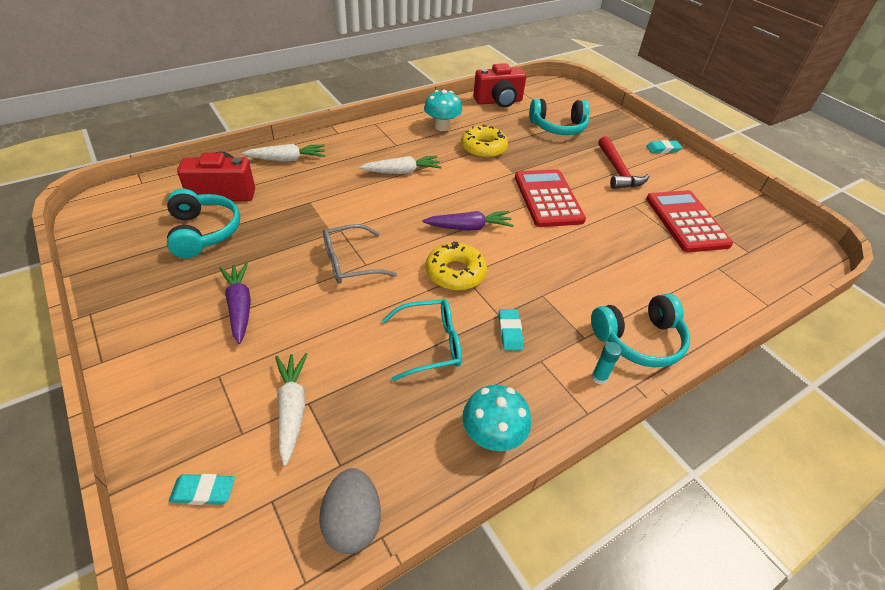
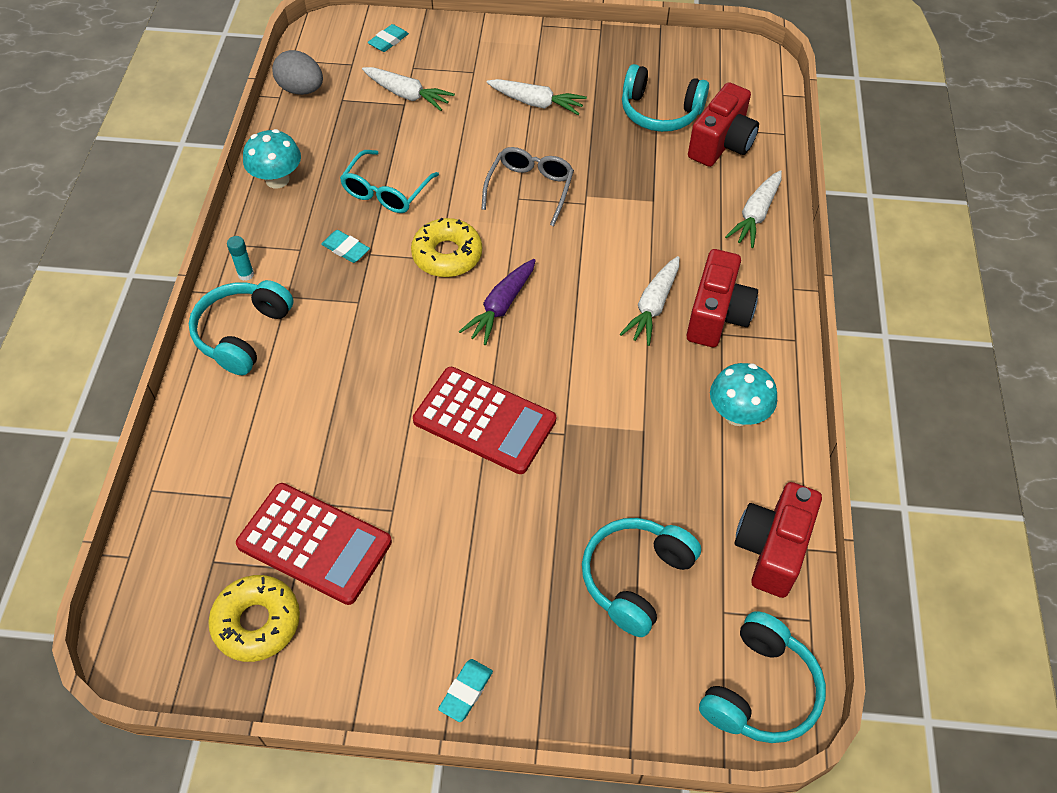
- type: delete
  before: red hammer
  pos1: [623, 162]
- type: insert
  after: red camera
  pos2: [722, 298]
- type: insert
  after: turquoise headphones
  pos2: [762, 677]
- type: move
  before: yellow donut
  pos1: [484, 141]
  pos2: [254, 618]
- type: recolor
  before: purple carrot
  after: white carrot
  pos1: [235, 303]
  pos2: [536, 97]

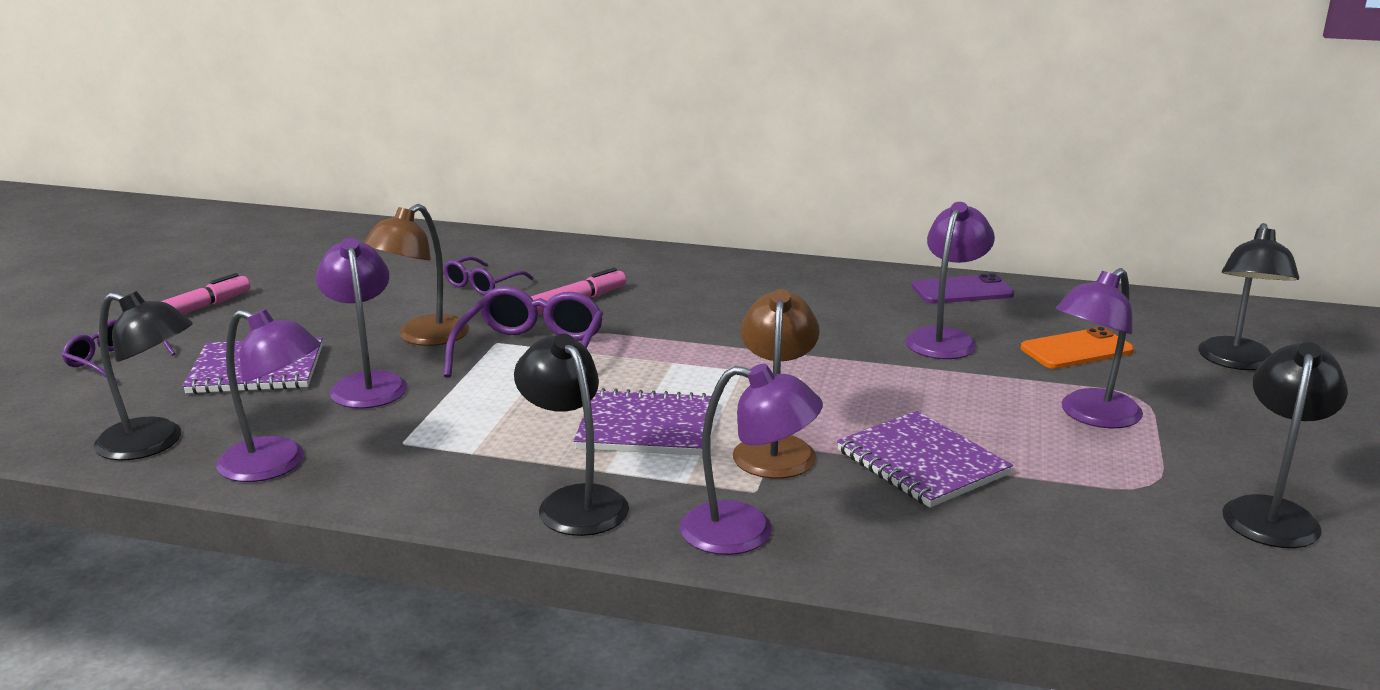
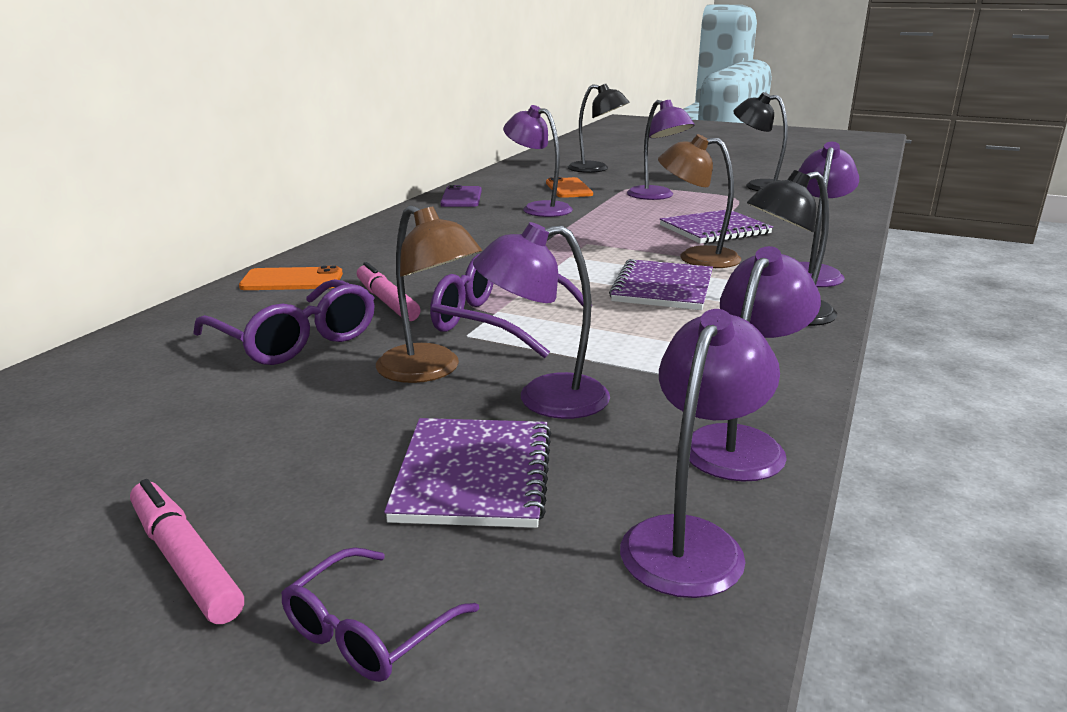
- type: insert
  after: orange phone
  pos2: [291, 278]
- type: recolor
  before: black lamp
  after: purple lamp
  pos1: [143, 375]
  pos2: [700, 453]
- type: resize
  before: purple glasses
  pos1: [489, 275]
  pos2: [284, 322]
  scale: 1.7

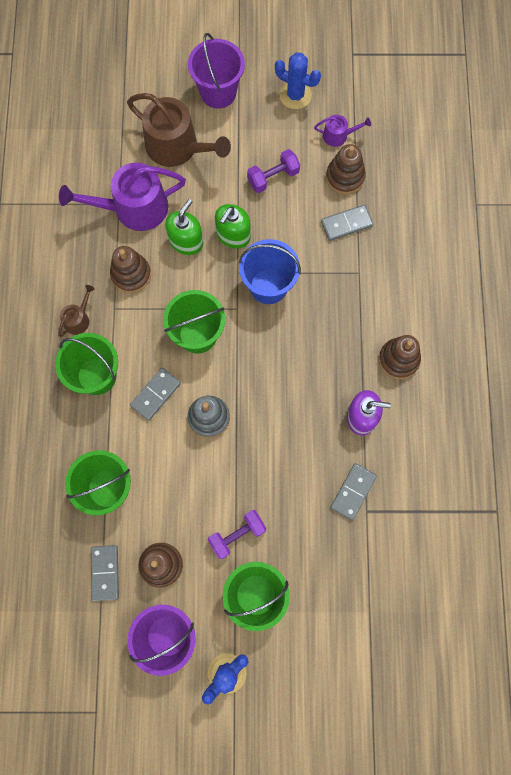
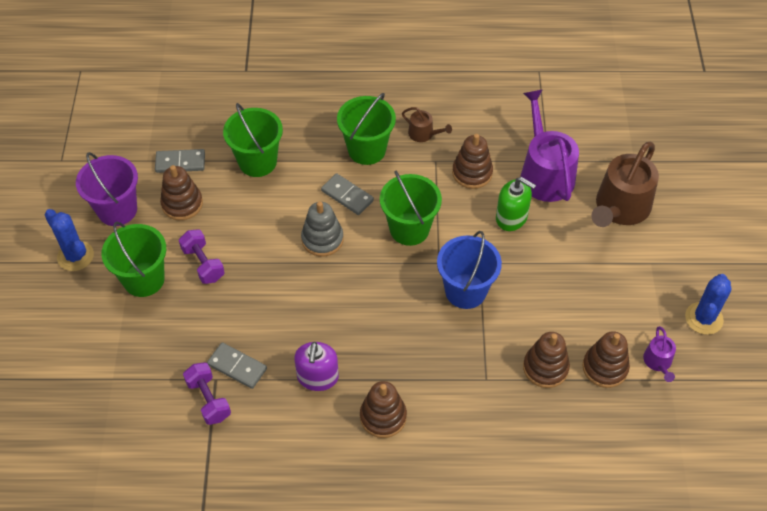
- type: delete
  before: purple bucket
  pos1: [216, 71]
- type: delete
  before: green soap dispenser
  pos1: [233, 226]
- type: move
  before: purple dumbbell
  pos1: [273, 171]
  pos2: [207, 393]
- type: replace
  before: grey domino
  after: brown stacking toy
  pos1: [347, 223]
  pos2: [546, 360]

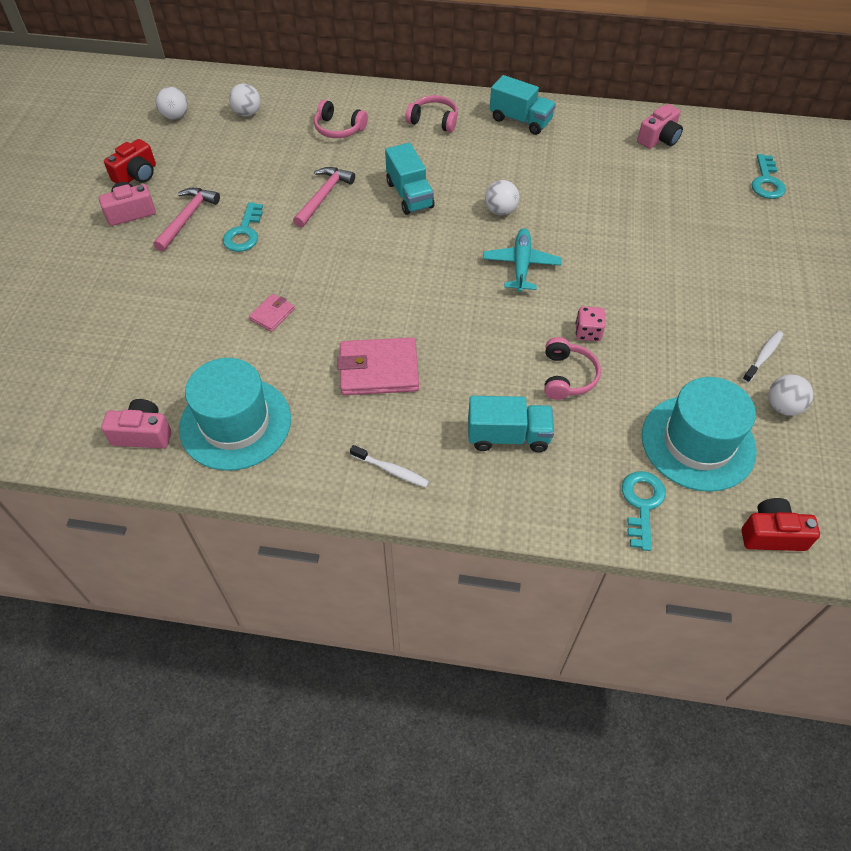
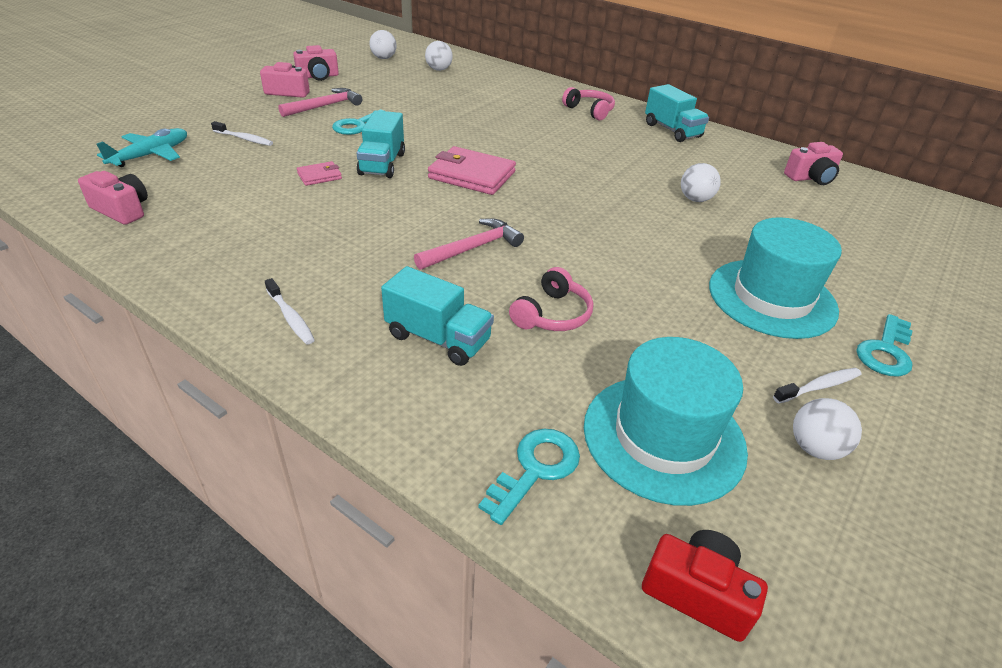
- type: delete
  before: pink headphones
  pos1: [341, 119]
- type: delete
  before: pink dice
  pos1: [591, 323]
- type: insert
  after: white toothbrush
  pos2: [242, 133]
- type: move
  before: turquoise hat
  pos1: [235, 414]
  pos2: [775, 278]
- type: move
  before: pink hammer
  pos1: [324, 197]
  pos2: [469, 244]
- type: move
  before: pink wallet
  pos1: [378, 366]
  pos2: [472, 170]
- type: move
  before: turquoise truck
  pos1: [410, 179]
  pos2: [381, 144]
- type: move
  before: turquoise plane
  pos1: [522, 260]
  pos2: [142, 147]
- type: move
  before: white ball
  pos1: [502, 197]
  pos2: [701, 182]
- type: move
  before: turquoise key
  pos1: [768, 176]
  pos2: [884, 345]
- type: recolor
  before: red camera
  after: pink camera
  pos1: [130, 161]
  pos2: [316, 63]

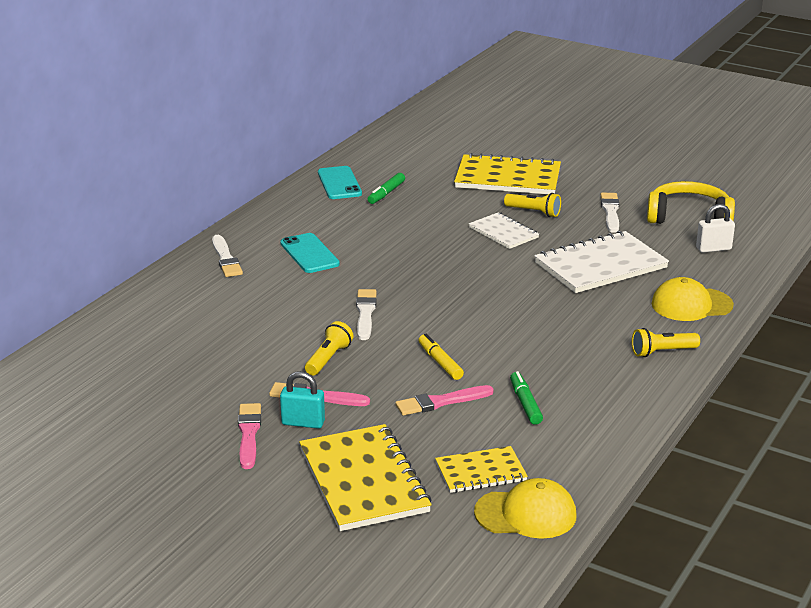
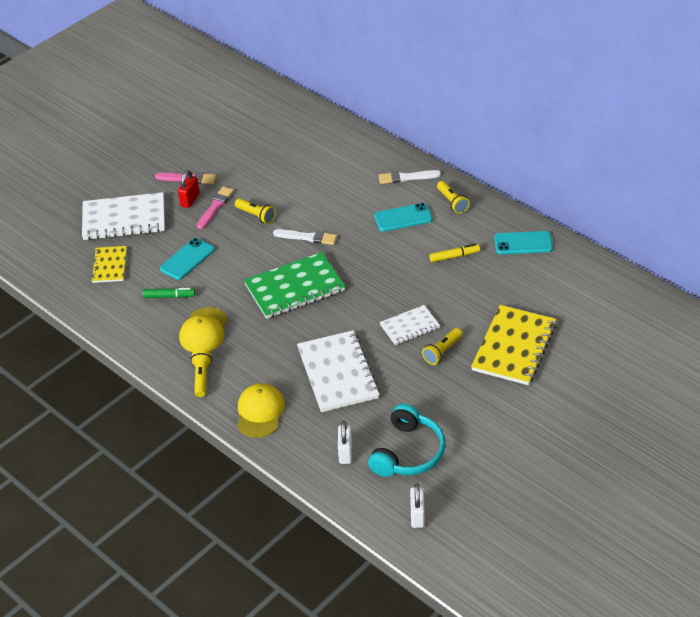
- type: delete
  before: green marker
  pos1: [386, 188]
- type: delete
  before: white brush
  pos1: [610, 213]
- type: insert
  after: green notebook
  pos2: [294, 285]
- type: insert
  after: white padlock
  pos2: [417, 505]
- type: insert
  after: yellow flashlight
  pos2: [453, 197]
- type: move
  before: yellow marker
  pos1: [441, 357]
  pos2: [454, 253]
- type: move
  before: yellow cap
  pos1: [525, 508]
  pos2: [203, 329]
- type: replace
  before: pink brush
  after: turquoise phone
  pos1: [444, 400]
  pos2: [187, 259]
- type: recolor
  before: turquoise padlock
  after: red padlock
  pos1: [302, 400]
  pos2: [189, 189]
- type: recolor
  before: yellow notebook
  after: white notebook
  pos1: [365, 477]
  pos2: [123, 216]
- type: recolor
  before: yellow headphones
  after: turquoise headphones
  pos1: [691, 202]
  pos2: [407, 440]

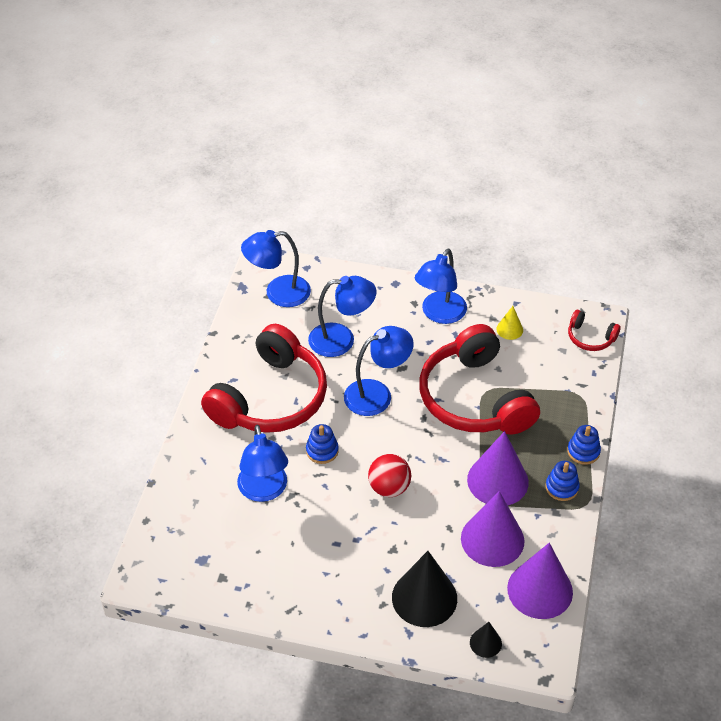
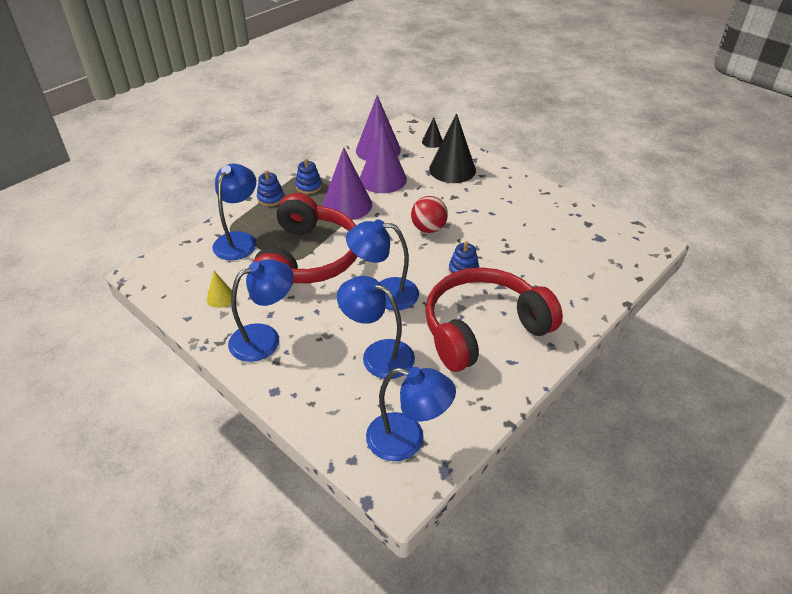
- type: delete
  before: red headphones
  pos1: [594, 330]
- type: move
  before: blue lamp
  pos1: [262, 463]
  pos2: [234, 212]

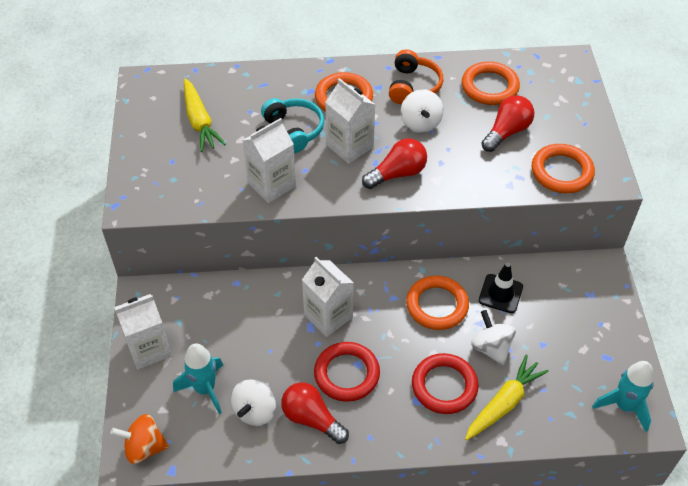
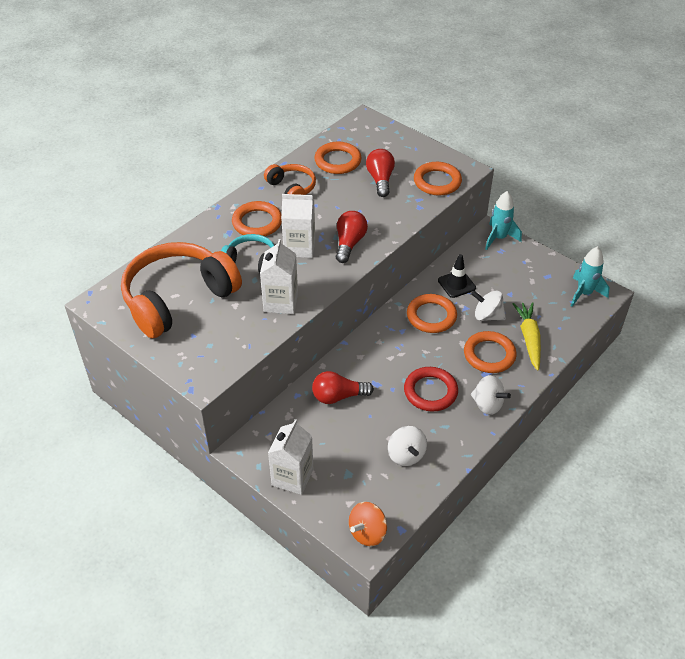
- type: delete
  before: white carton
  pos1: [327, 297]
- type: move
  before: turquoise rocket
  pos1: [198, 378]
  pos2: [503, 220]
- type: move
  before: red light bulb
  pos1: [315, 413]
  pos2: [343, 387]
- type: move
  before: white spinning top
  pos1: [421, 111]
  pos2: [491, 395]
- type: replace
  before: yellow carrot
  after: orange headphones
  pos1: [205, 115]
  pos2: [181, 290]
- type: recolor
  before: red ring
  after: orange ring
  pos1: [445, 383]
  pos2: [490, 352]

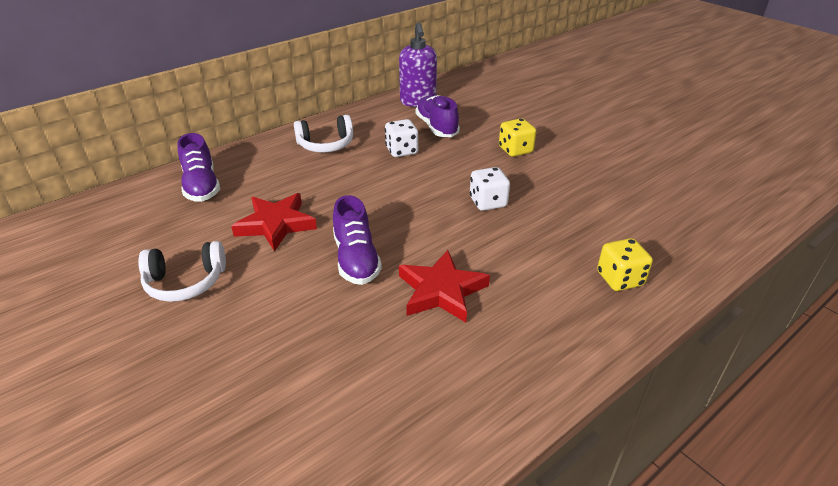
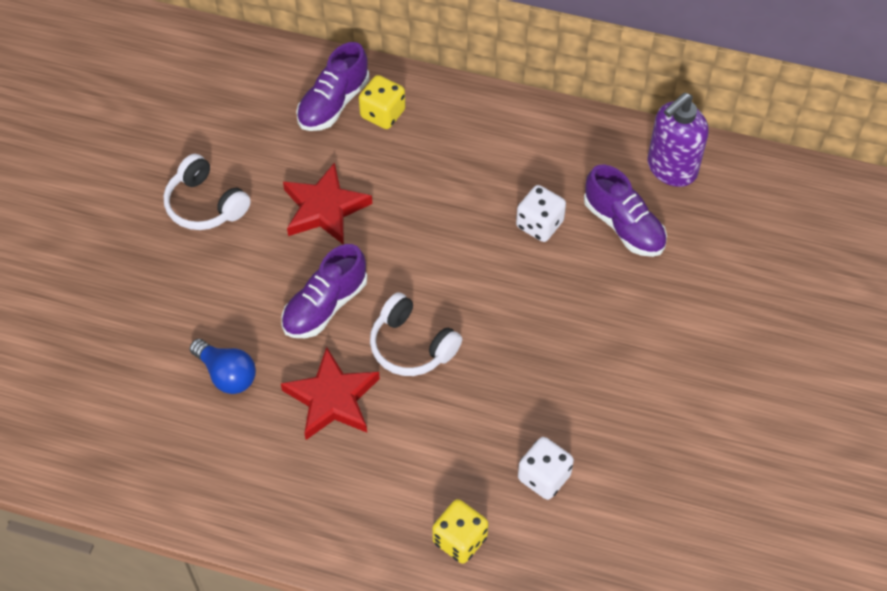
- type: insert
  after: blue light bulb
  pos2: [223, 366]
- type: move
  before: white headphones
  pos1: [323, 134]
  pos2: [416, 334]
- type: move
  before: white dice
  pos1: [490, 189]
  pos2: [546, 468]
- type: move
  before: yellow dice
  pos1: [517, 137]
  pos2: [382, 102]
- type: rotate
  before: purple shoe
  pos1: [438, 116]
  pos2: [625, 210]
  turn: 105

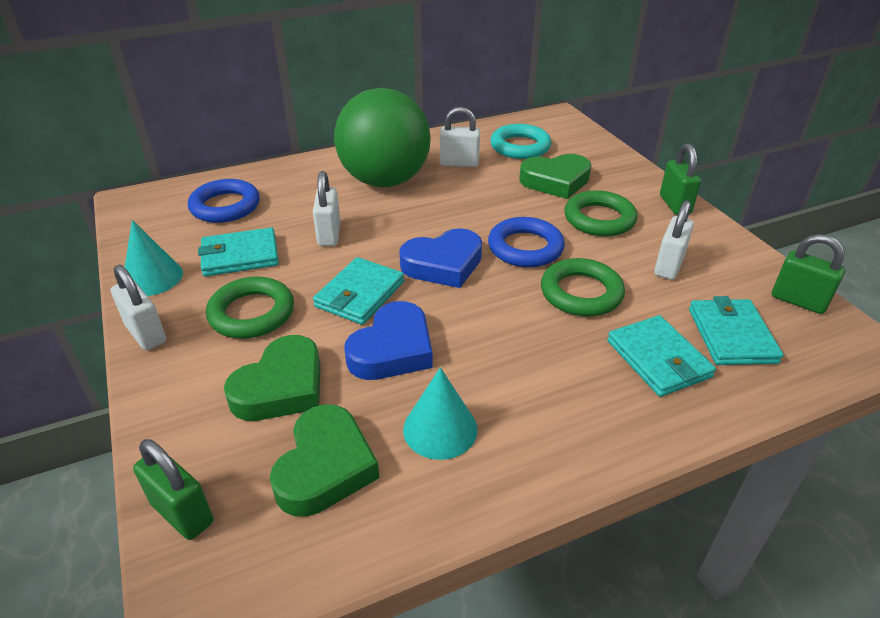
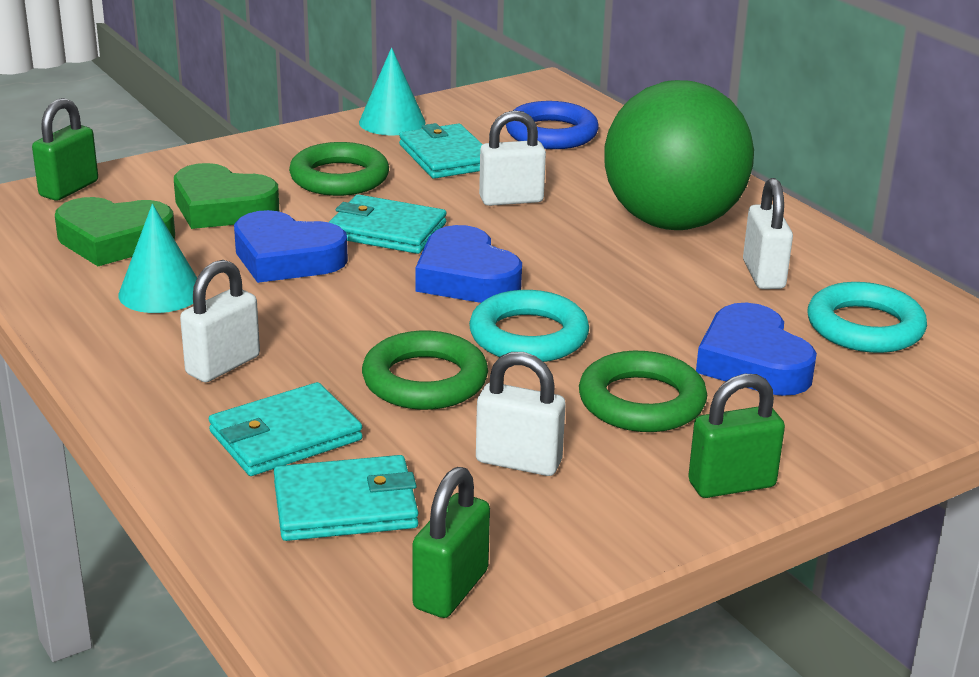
- type: move
  before: white padlock
  pos1: [138, 307]
  pos2: [220, 321]
- type: recolor
  before: blue ring
  after: turquoise ring
  pos1: [526, 242]
  pos2: [529, 326]
- type: recolor
  before: green heart
  after: blue heart
  pos1: [555, 176]
  pos2: [756, 349]

